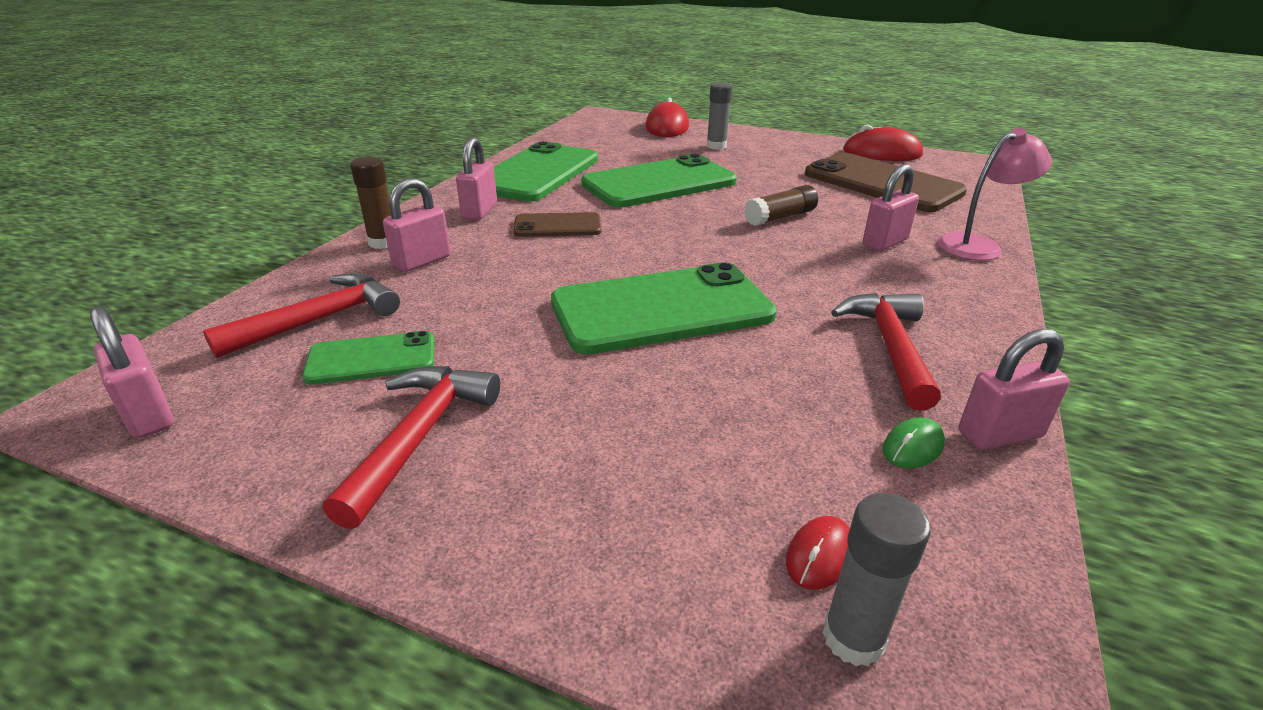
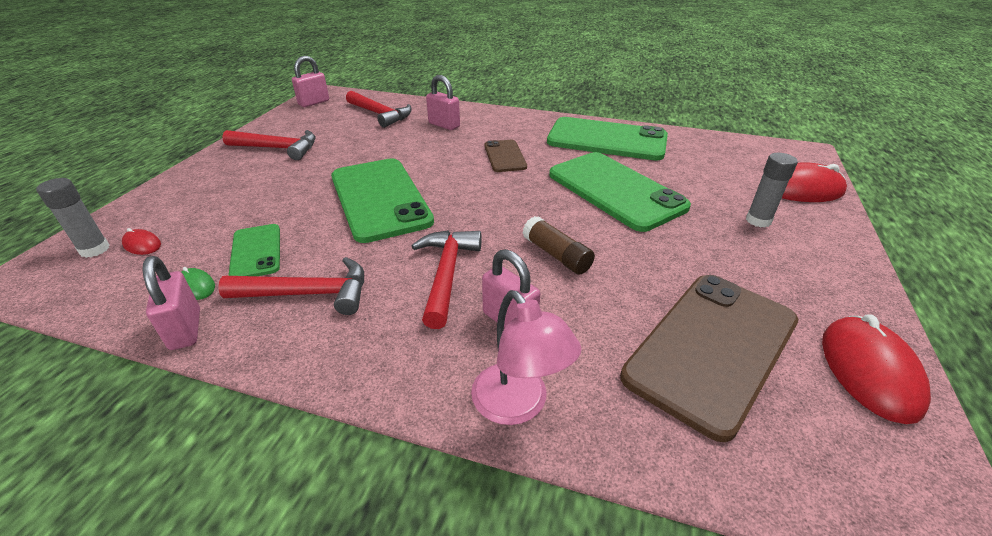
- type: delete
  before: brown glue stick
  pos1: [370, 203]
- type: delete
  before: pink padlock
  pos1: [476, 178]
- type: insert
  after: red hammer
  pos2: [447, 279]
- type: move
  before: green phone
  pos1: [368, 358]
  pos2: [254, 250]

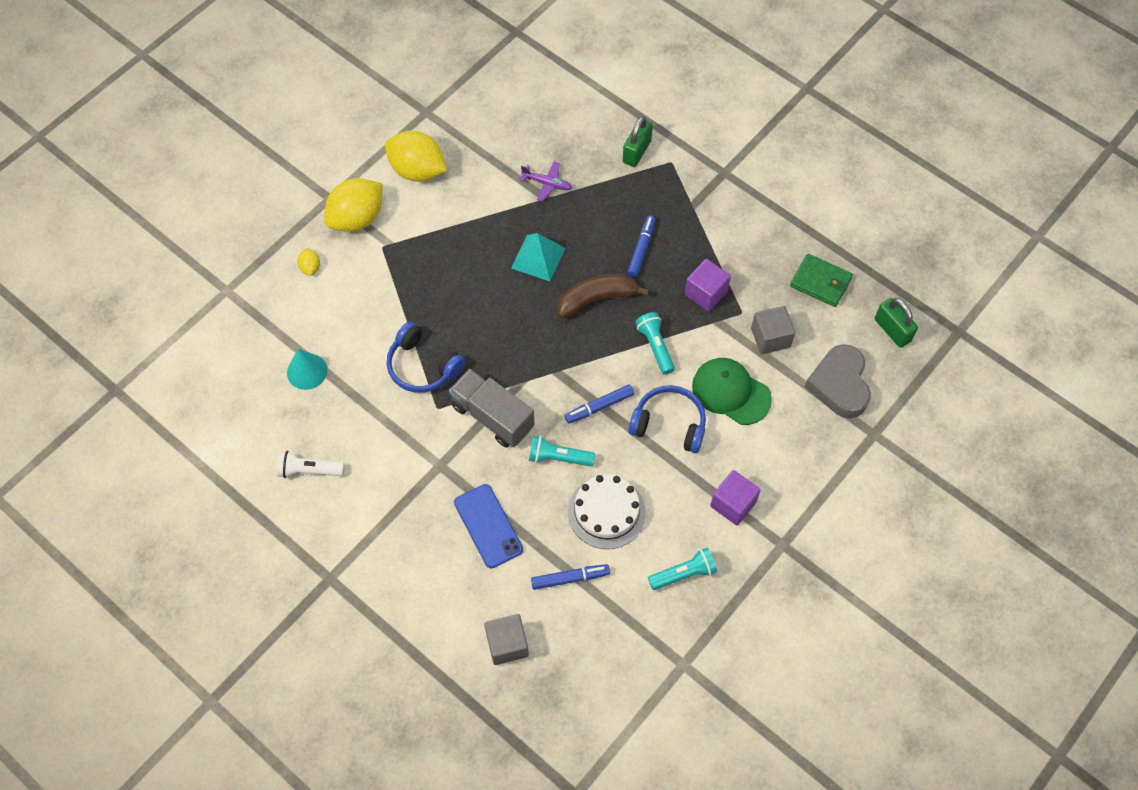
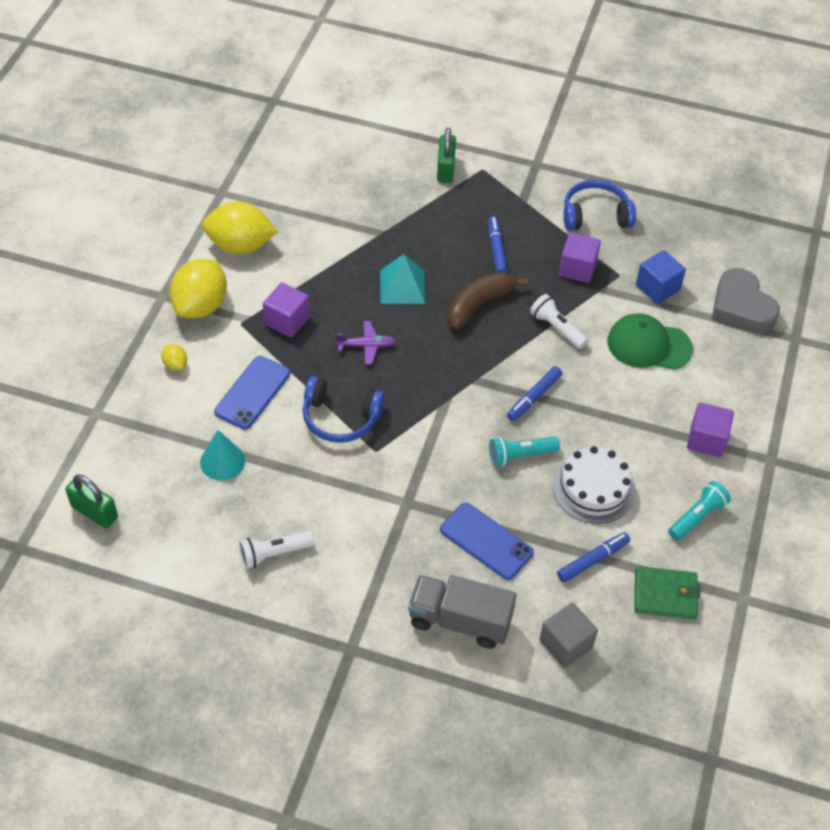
- type: insert
  after: blue phone
  pos2: [252, 392]
- type: insert
  after: purple cube
  pos2: [286, 309]
- type: move
  before: grey truck
  pos1: [492, 408]
  pos2: [462, 612]
- type: move
  before: purple plane
  pos1: [546, 181]
  pos2: [365, 342]
- type: move
  before: blue headphones
  pos1: [667, 419]
  pos2: [599, 205]
- type: move
  before: green wallet
  pos1: [821, 280]
  pos2: [667, 592]
- type: move
  before: green padlock
  pos1: [896, 323]
  pos2: [91, 501]
- type: recolor
  before: turquoise flashlight
  after: white flashlight
  pos1: [655, 343]
  pos2: [559, 321]
- type: recolor
  before: grey cube
  after: blue cube
  pos1: [773, 330]
  pos2: [661, 277]

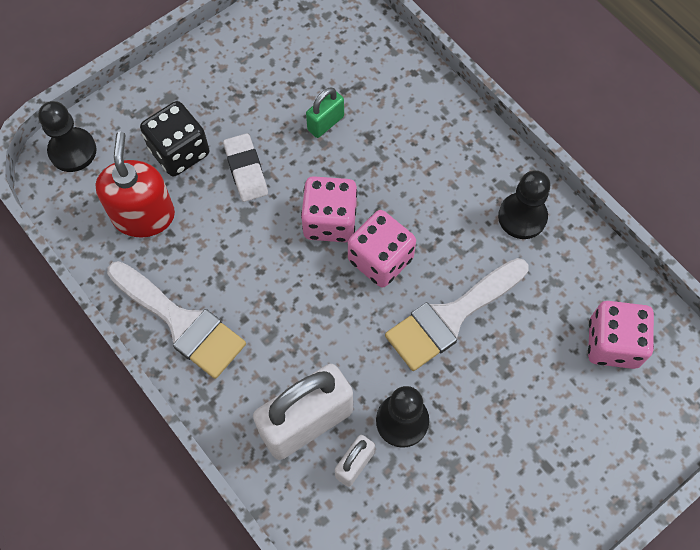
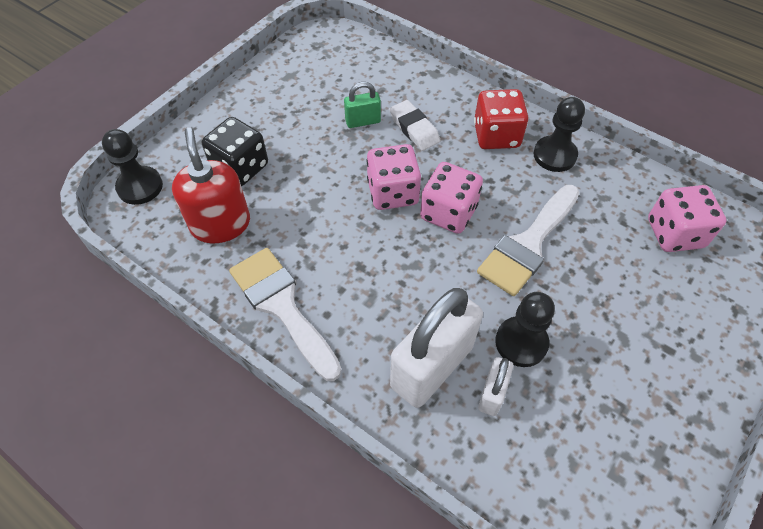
- type: insert
  after: red dice
  pos2: [501, 119]
- type: move
  before: white eraser
  pos1: [245, 167]
  pos2: [415, 125]
- type: rotate
  before: white brush
  pos1: [176, 320]
  pos2: [285, 314]
  turn: -150
- type: rotate
  before: green padlock
  pos1: [325, 113]
  pos2: [362, 105]
  turn: 45

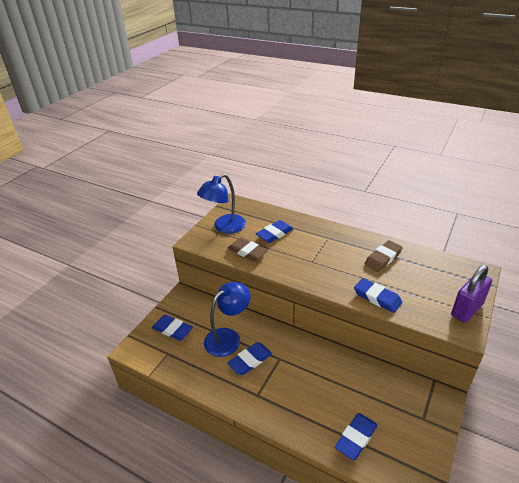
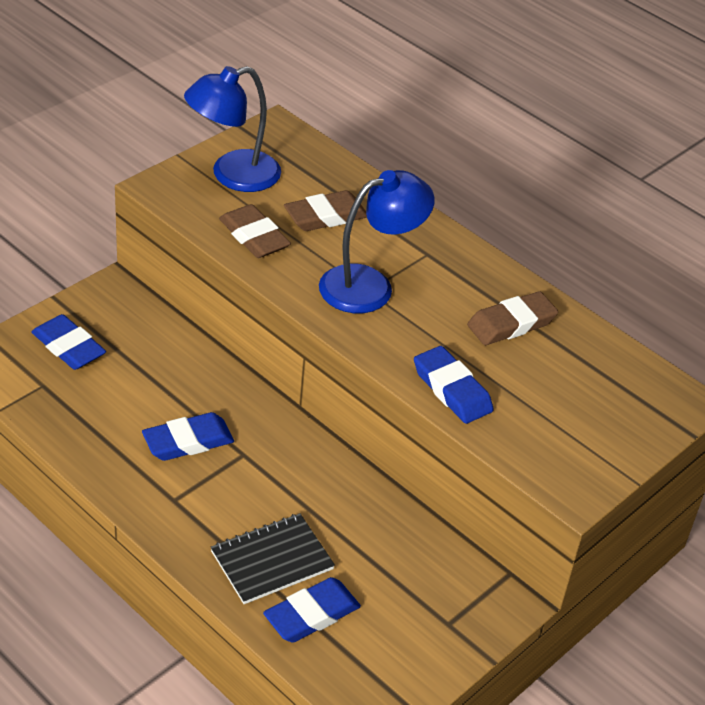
- type: delete
  before: purple padlock
  pos1: [471, 294]
- type: insert
  after: black notebook
  pos2: [273, 558]
- type: move
  before: blue lamp
  pos1: [227, 319]
  pos2: [377, 241]
- type: recolor
  before: blue eraser
  after: brown eraser
  pos1: [274, 231]
  pos2: [325, 210]

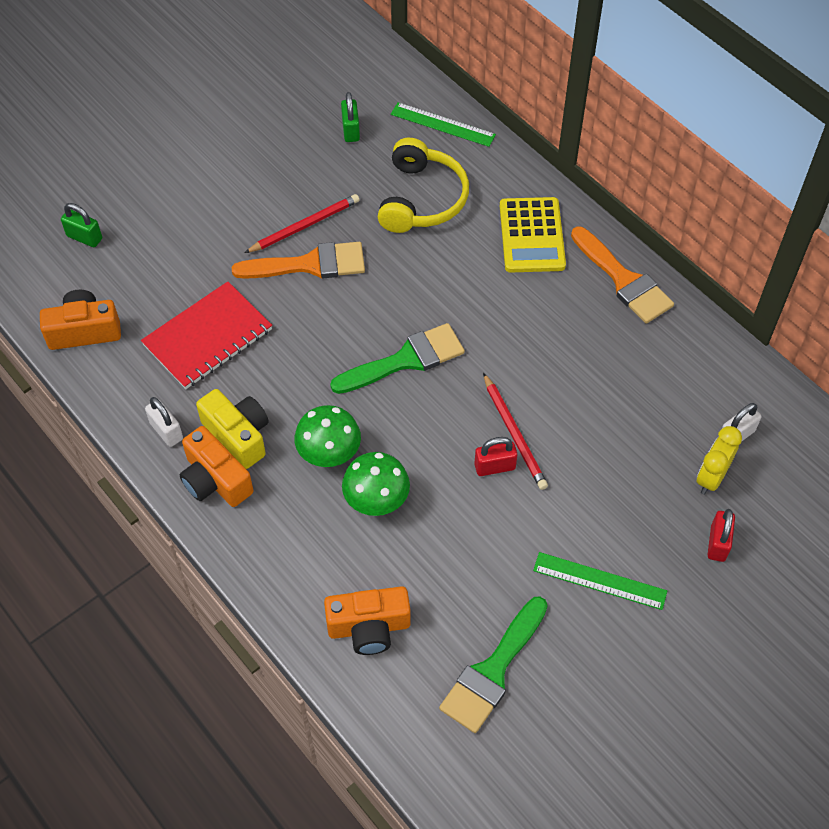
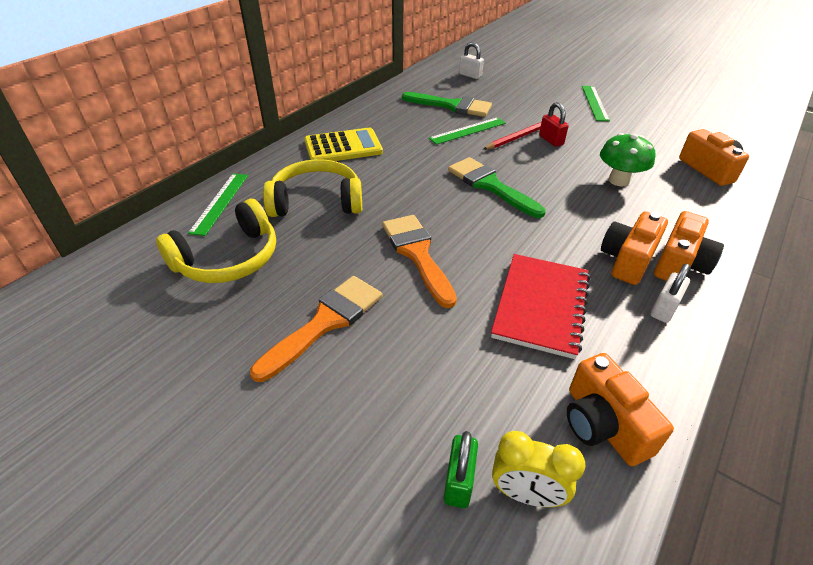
- type: delete
  before: red pencil
  pos1: [302, 223]
- type: delete
  before: green mushroom
  pos1: [327, 436]
- type: delete
  before: red padlock
  pos1: [721, 535]
- type: insert
  after: green ruler
  pos2: [467, 131]
- type: move
  before: green brush
  pos1: [493, 665]
  pos2: [447, 104]
- type: move
  before: orange brush
  pos1: [622, 274]
  pos2: [316, 329]
- type: move
  before: yellow clock
  pos1: [719, 460]
  pos2: [538, 469]
- type: replace
  before: green padlock
  after: yellow headphones
  pos1: [350, 117]
  pos2: [216, 241]
- type: recolor
  before: yellow camera
  after: orange camera
  pos1: [232, 429]
  pos2: [634, 248]
- type: rotate
  before: red notebook
  pos1: [206, 335]
  pos2: [540, 306]
  turn: 75

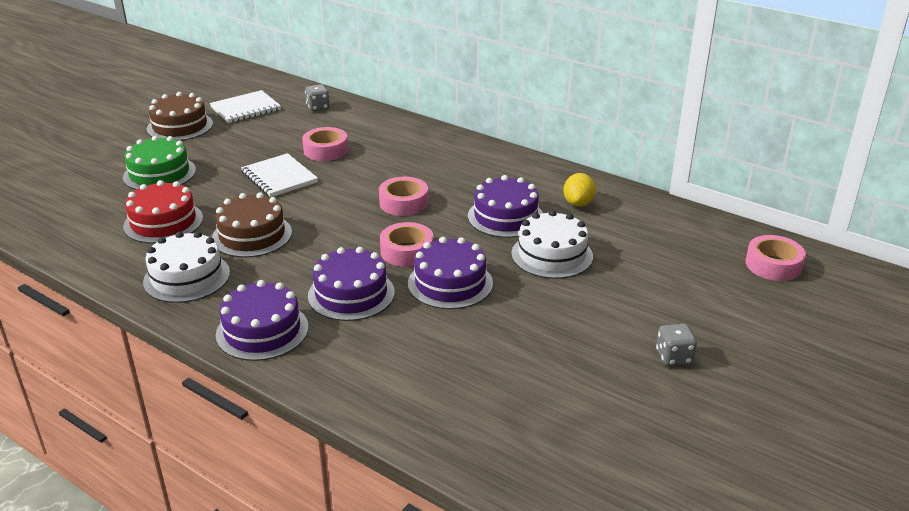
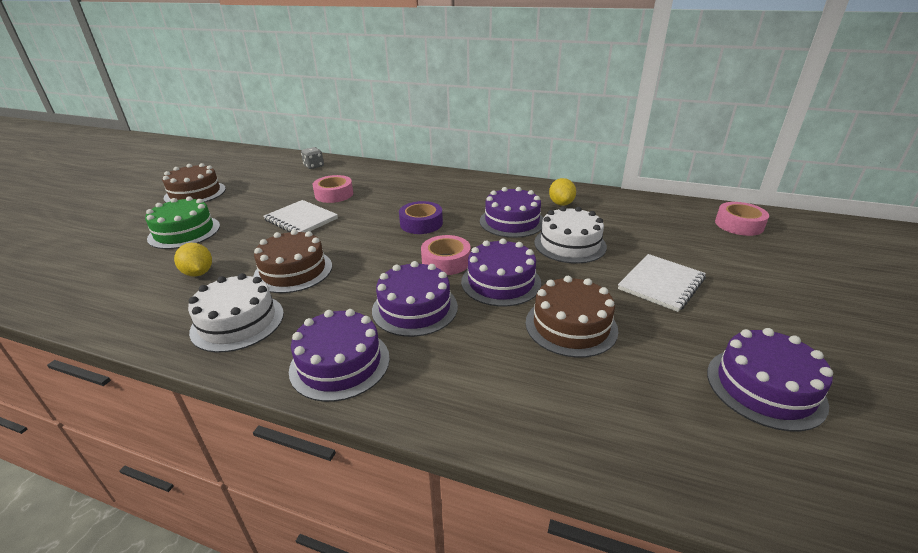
- type: delete
  before: grey dice
  pos1: [676, 345]
- type: insert
  after: brown cake
  pos2: [572, 317]
- type: insert
  after: purple cake
  pos2: [770, 379]
- type: move
  before: white notebook
  pos1: [245, 106]
  pos2: [662, 283]
- type: replace
  before: red cake
  after: yellow lemon
  pos1: [163, 211]
  pos2: [193, 259]
- type: recolor
  before: pink tape
  after: purple tape
  pos1: [403, 196]
  pos2: [421, 217]

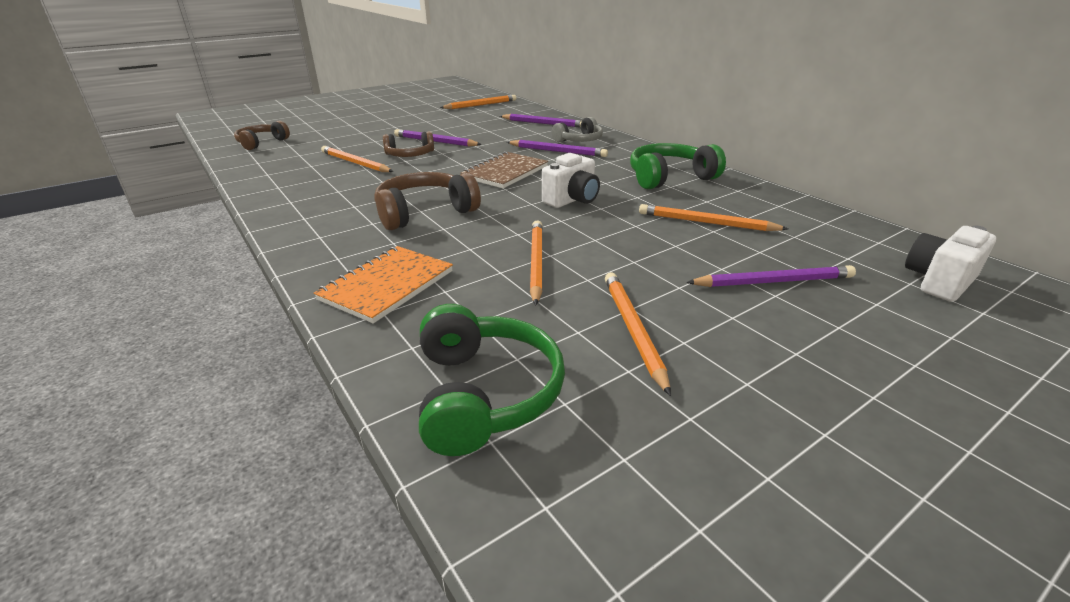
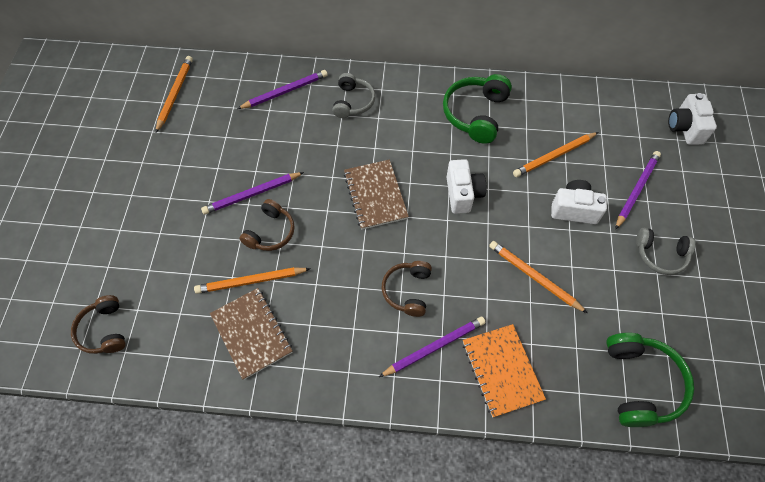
- type: delete
  before: orange pencil
  pos1: [638, 334]
- type: insert
  after: brown notebook
  pos2: [251, 334]
- type: insert
  after: white camera
  pos2: [579, 202]
- type: insert
  after: grey headphones
  pos2: [666, 251]
- type: move
  before: purple pencil
  pos1: [557, 148]
  pos2: [432, 346]
- type: rotate
  before: green headphones
  pos1: [492, 380]
  pos2: [650, 379]
  turn: 60
- type: resize
  before: brown headphones
  pos1: [427, 201]
  pos2: [407, 289]
  scale: 0.66

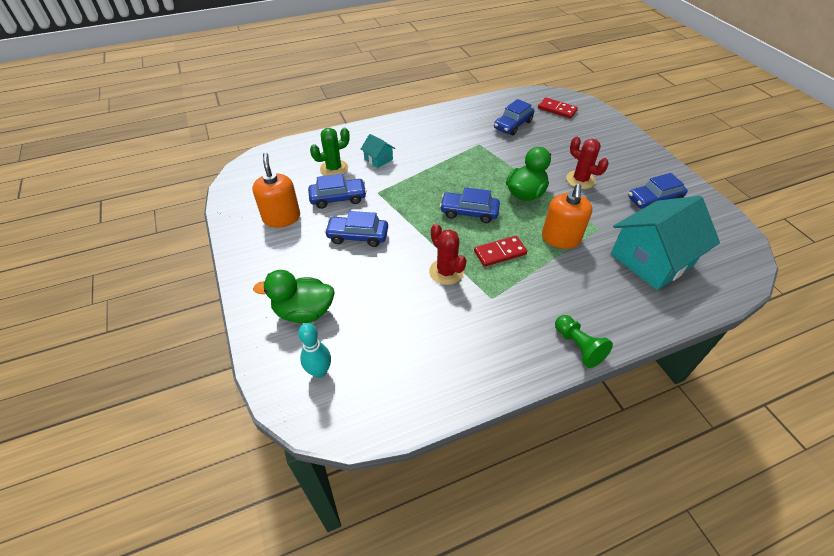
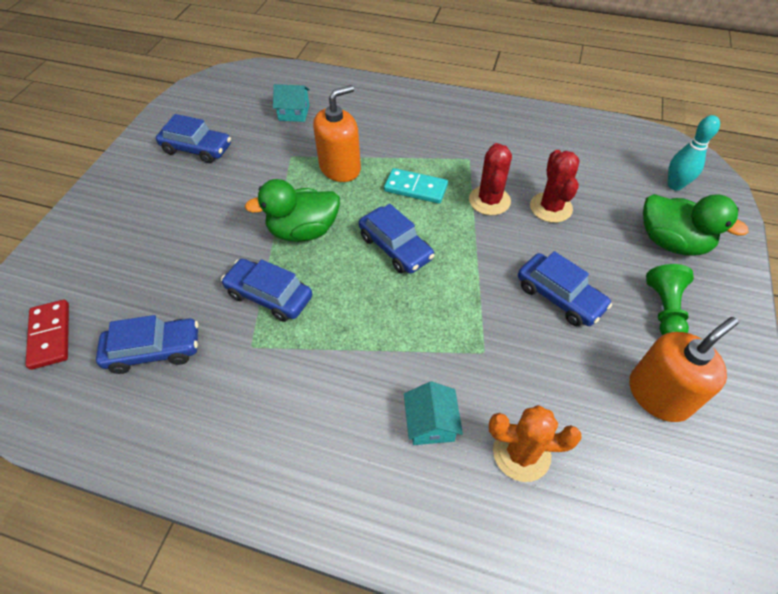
- type: move
  before: blue car
  pos1: [337, 191]
  pos2: [266, 290]
- type: move
  before: green pawn
  pos1: [584, 341]
  pos2: [670, 299]
- type: move
  before: red cactus
  pos1: [587, 162]
  pos2: [554, 186]
- type: recolor
  before: green cactus
  after: orange cactus
  pos1: [330, 152]
  pos2: [535, 443]
- type: recolor
  before: red domino
  after: turquoise domino
  pos1: [500, 251]
  pos2: [416, 186]
- type: rotate
  before: orange soap dispenser
  pos1: [276, 190]
  pos2: [683, 369]
  turn: -150
- type: resize
  before: turquoise house
  pos1: [665, 243]
  pos2: [291, 103]
  scale: 0.43

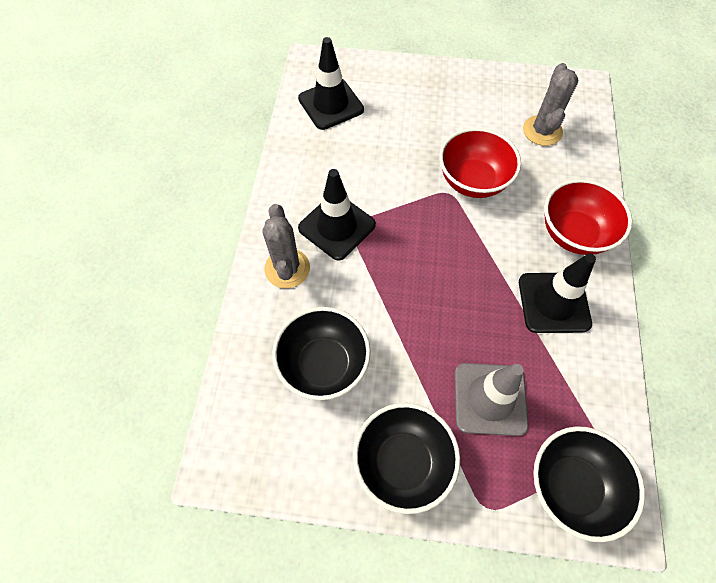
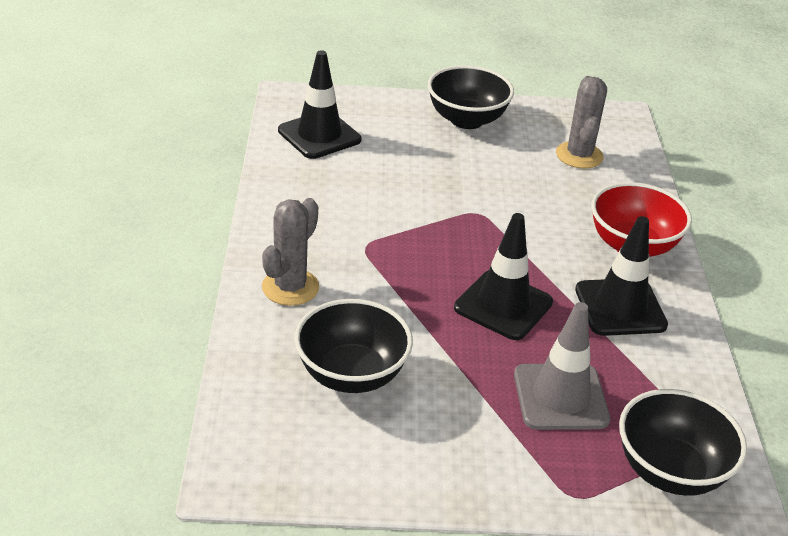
- type: delete
  before: red bowl
  pos1: [480, 163]
- type: move
  before: black traffic cone
  pos1: [337, 215]
  pos2: [503, 276]
- type: move
  before: black bowl
  pos1: [406, 458]
  pos2: [471, 97]
- type: rotate
  before: grey cactus
  pos1: [286, 246]
  pos2: [290, 252]
  turn: 45

